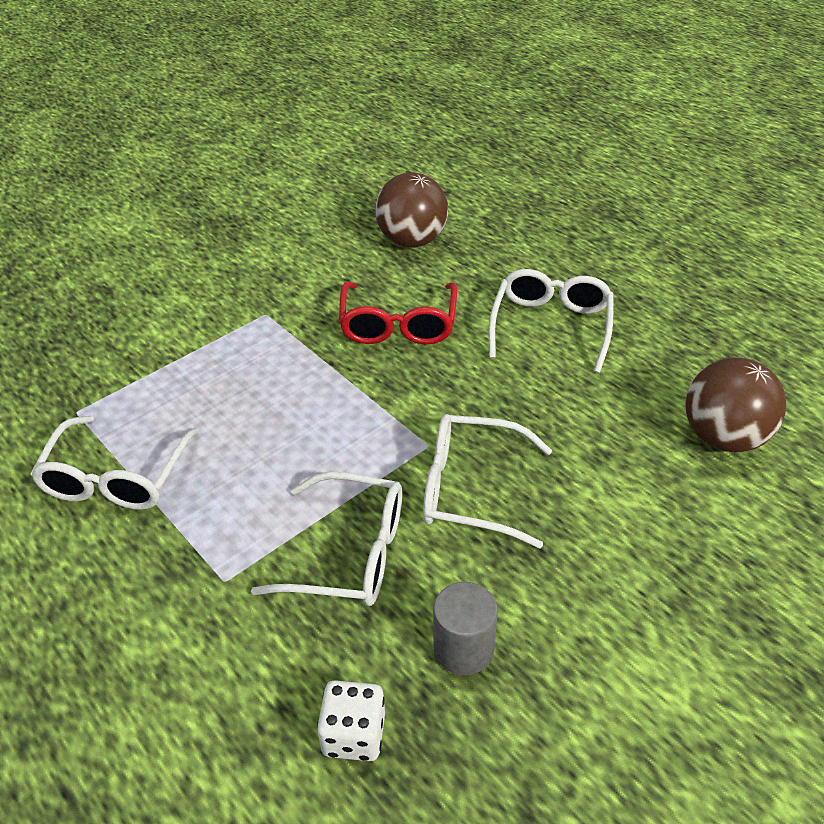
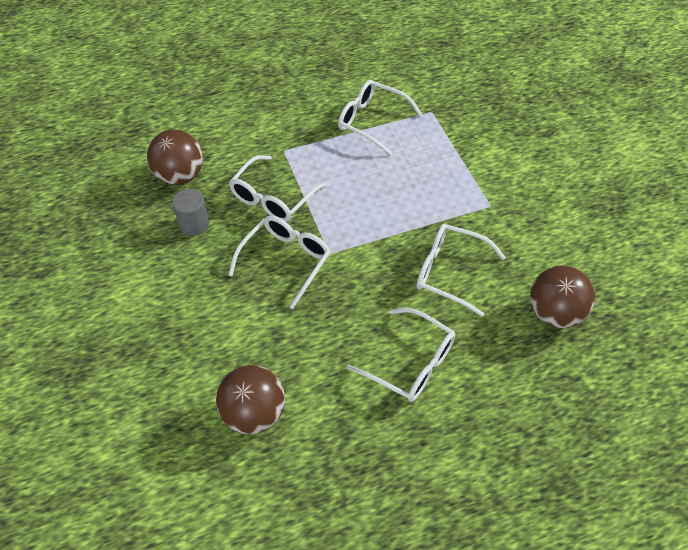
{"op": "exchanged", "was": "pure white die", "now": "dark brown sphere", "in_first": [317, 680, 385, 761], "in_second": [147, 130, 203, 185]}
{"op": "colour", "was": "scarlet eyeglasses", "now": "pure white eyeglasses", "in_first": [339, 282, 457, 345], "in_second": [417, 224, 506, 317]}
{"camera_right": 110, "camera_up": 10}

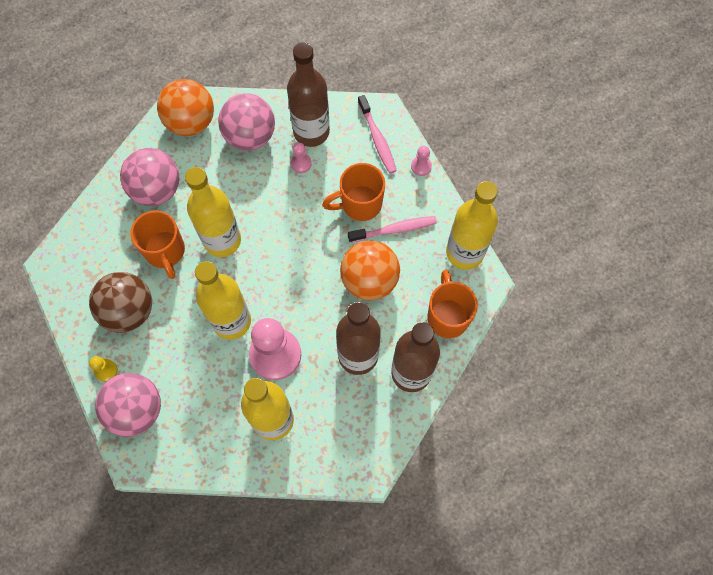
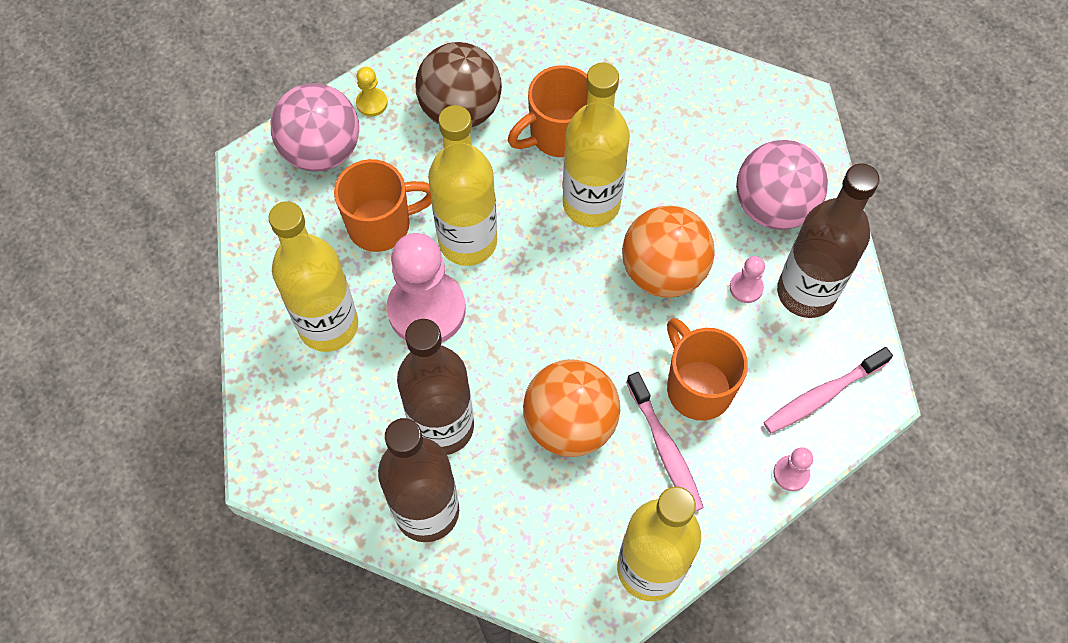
{"op": "missing", "was": "rosy sphere", "in_first": [120, 148, 180, 206]}
{"op": "relocated", "was": "bright orange sphere", "in_first": [157, 79, 214, 136], "in_second": [622, 205, 714, 298]}
{"op": "relocated", "was": "bright orange tea mug", "in_first": [427, 270, 478, 338], "in_second": [334, 159, 432, 252]}
{"camera_right": 80, "camera_up": -5}

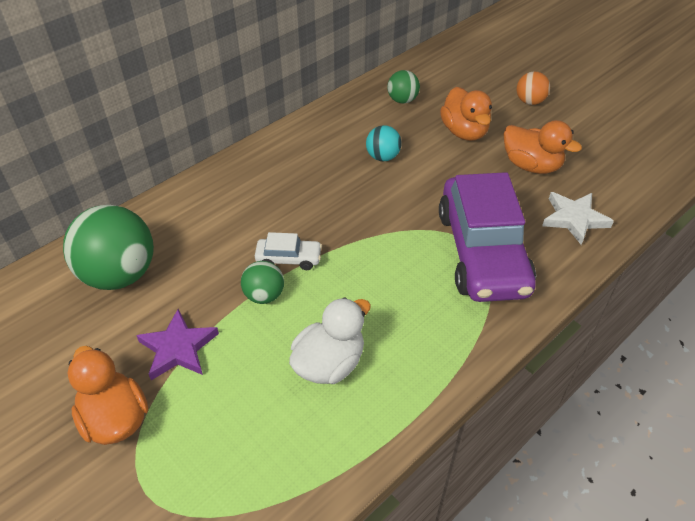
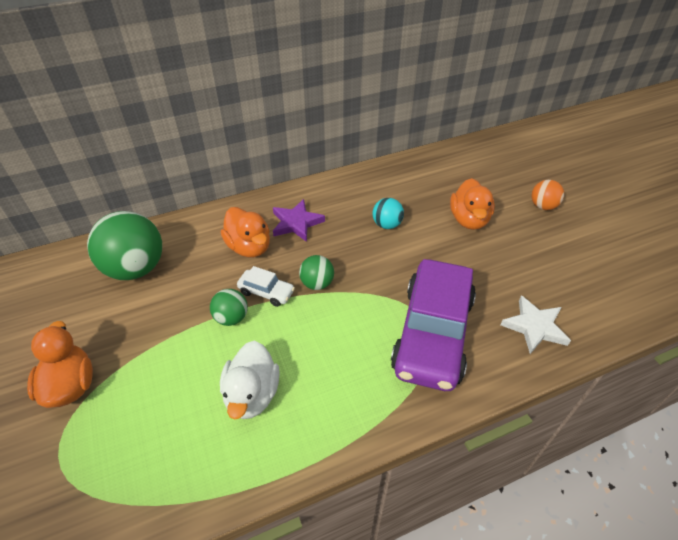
{"op": "relocated", "was": "royal purple star", "in_first": [136, 309, 219, 380], "in_second": [273, 199, 325, 242]}
{"op": "spun", "was": "pure white duck", "in_first": [289, 297, 371, 384], "in_second": [220, 341, 280, 420], "clockwise": 120}
{"op": "relocated", "was": "green sphere", "in_first": [387, 70, 420, 104], "in_second": [299, 255, 334, 290]}
{"op": "relocated", "was": "bright orange duck", "in_first": [503, 120, 582, 174], "in_second": [221, 207, 270, 257]}
{"camera_right": 20, "camera_up": 0}

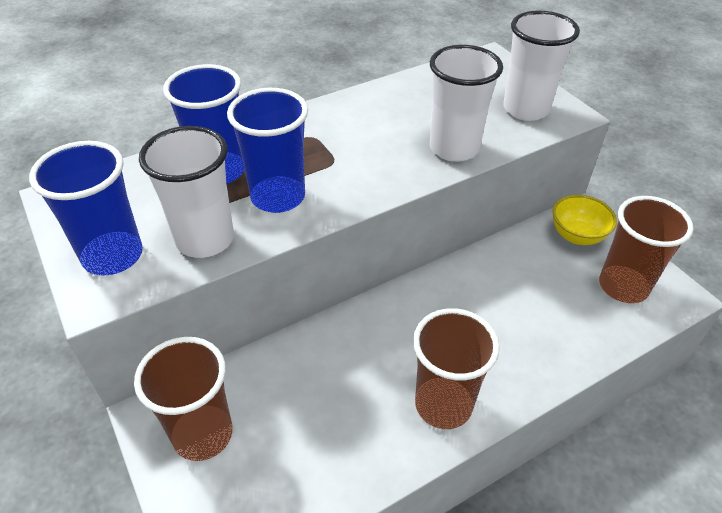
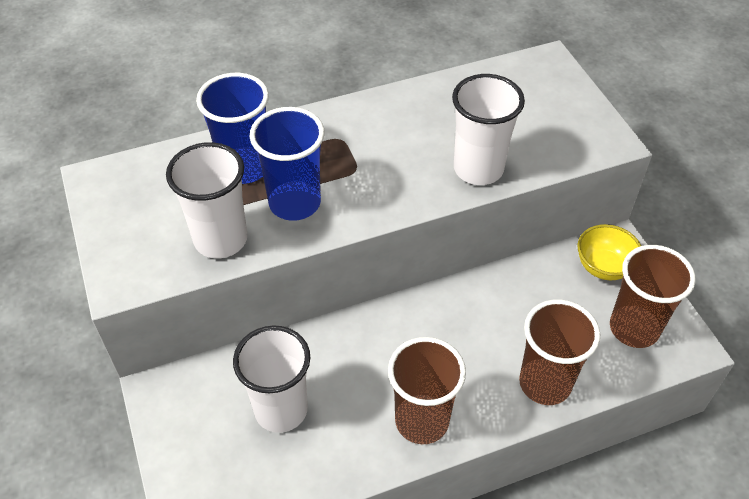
{"op": "missing", "was": "cobalt tumbler", "in_first": [29, 141, 143, 276]}
{"op": "relocated", "was": "dark brown tumbler", "in_first": [134, 337, 233, 461], "in_second": [519, 299, 600, 405]}
{"op": "relocated", "was": "pure white tumbler", "in_first": [503, 10, 580, 121], "in_second": [233, 325, 311, 433]}
{"camera_right": 10, "camera_up": 5}

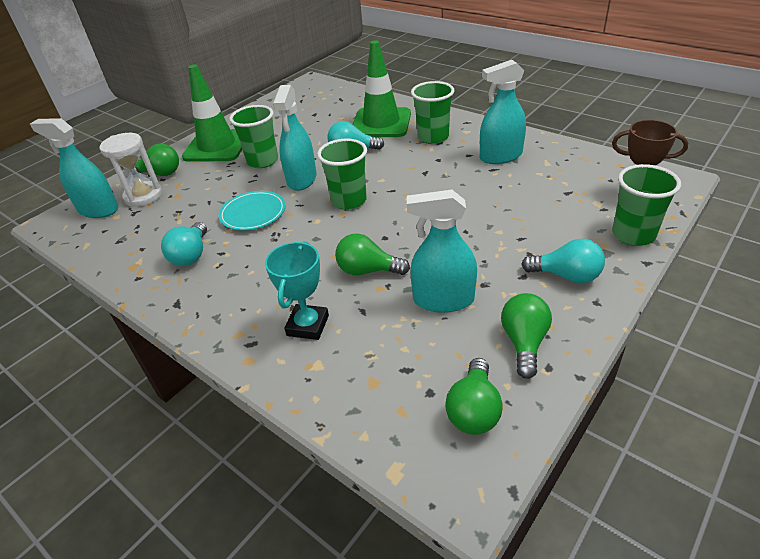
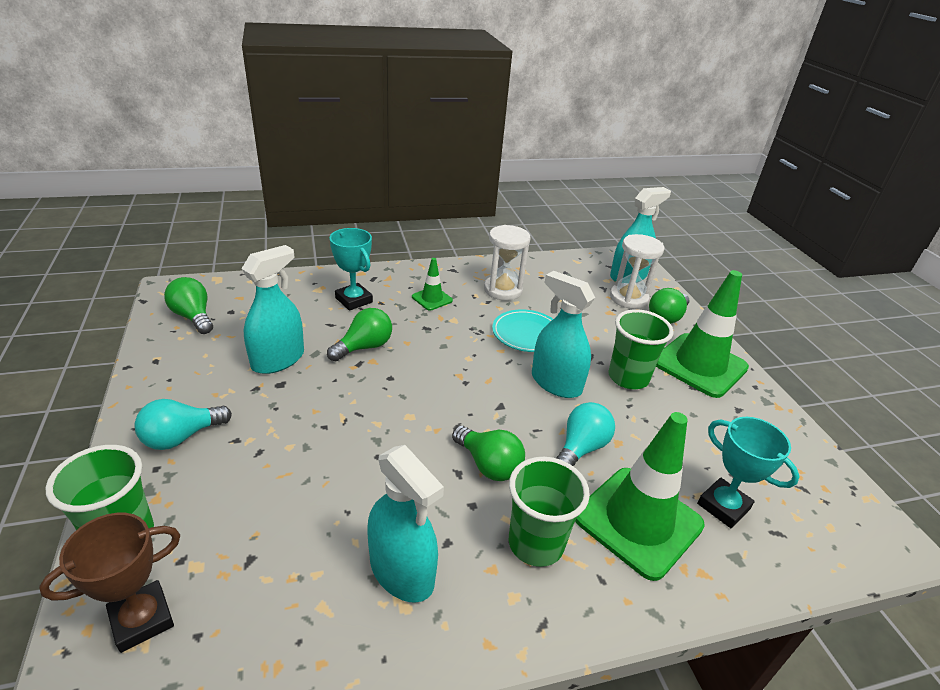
{"op": "exchanged", "was": "aqua lightbulb", "now": "pure white hourglass", "in_first": [161, 222, 207, 266], "in_second": [484, 225, 531, 301]}
{"op": "missing", "was": "green tumbler", "in_first": [317, 139, 367, 210]}
{"op": "spun", "was": "aqua sprayer", "in_first": [480, 60, 526, 164], "in_second": [367, 445, 444, 603], "clockwise": 120}
{"op": "relocated", "was": "green lightbulb", "in_first": [501, 293, 552, 379], "in_second": [452, 426, 525, 481]}
{"op": "appeared", "now": "green traffic cone", "in_second": [412, 258, 453, 310]}
{"op": "appeared", "now": "aqua prize cup", "in_second": [697, 417, 800, 528]}
{"camera_right": 120, "camera_up": -5}

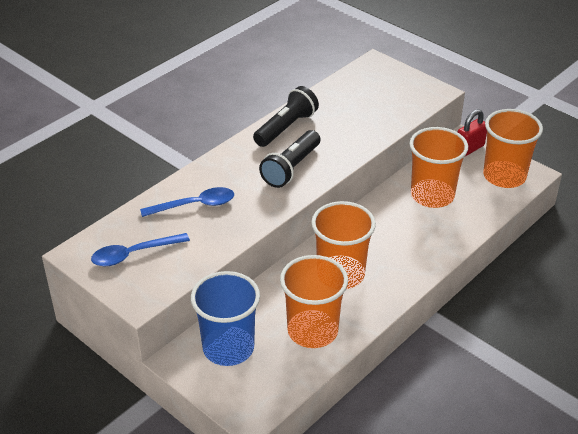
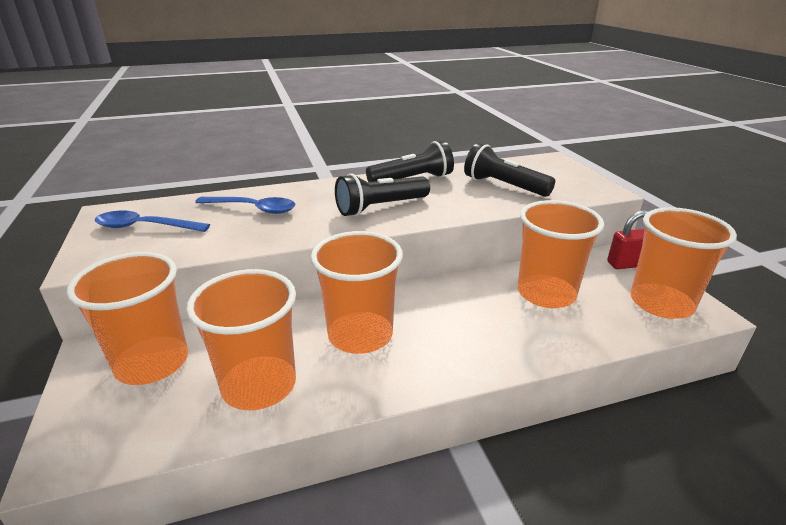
{"op": "colour", "was": "cobalt tumbler", "now": "bright orange tumbler", "in_first": [191, 271, 260, 366], "in_second": [67, 252, 188, 385]}
{"op": "appeared", "now": "black pocket torch", "in_second": [464, 143, 555, 197]}
{"camera_right": 30, "camera_up": -10}

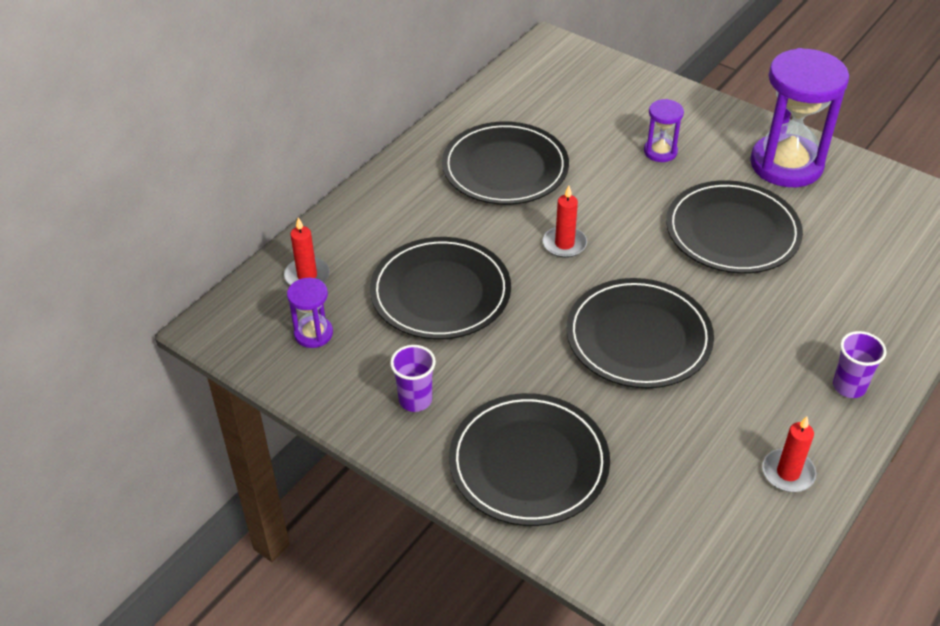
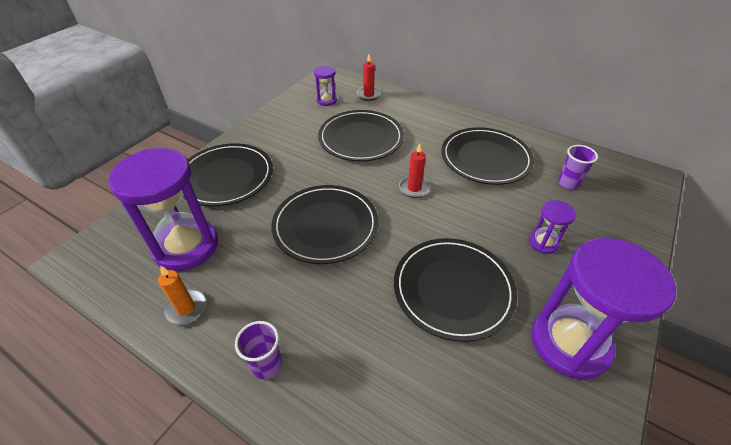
{"op": "relocated", "was": "royal purple tumbler", "in_first": [390, 345, 436, 412], "in_second": [558, 145, 598, 189]}
{"op": "colour", "was": "scarlet wax candle", "now": "bright orange wax candle", "in_first": [762, 416, 817, 492], "in_second": [158, 265, 206, 325]}
{"op": "appeared", "now": "royal purple hourglass", "in_second": [108, 148, 218, 271]}
{"camera_right": 85, "camera_up": 0}

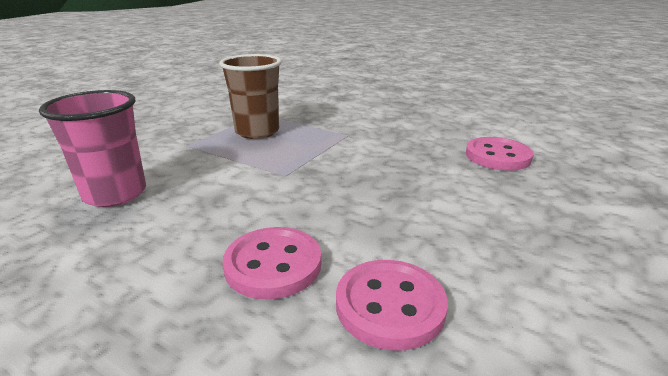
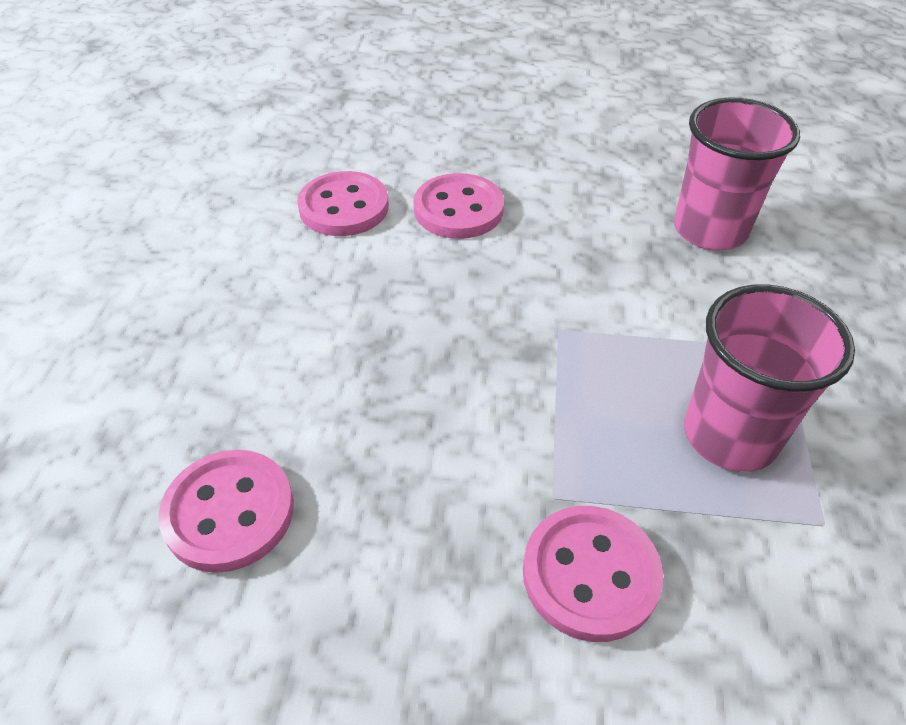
{"op": "colour", "was": "dark brown tumbler", "now": "rosy tumbler", "in_first": [219, 54, 282, 139], "in_second": [684, 284, 855, 472]}
{"op": "appeared", "now": "rosy button", "in_second": [523, 506, 663, 642]}
{"camera_right": 155, "camera_up": 20}

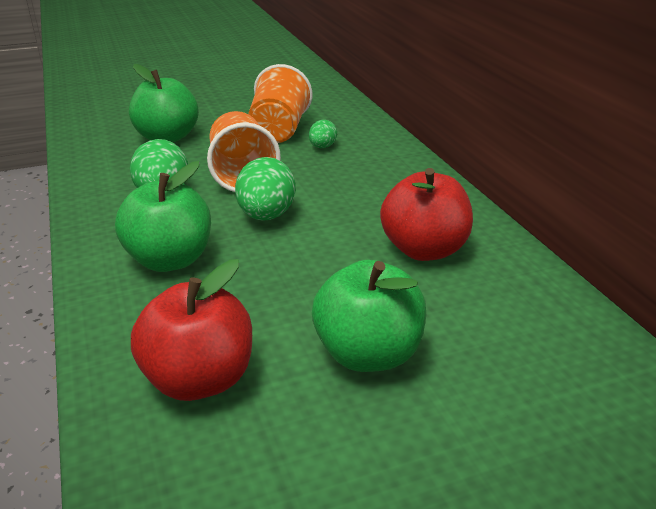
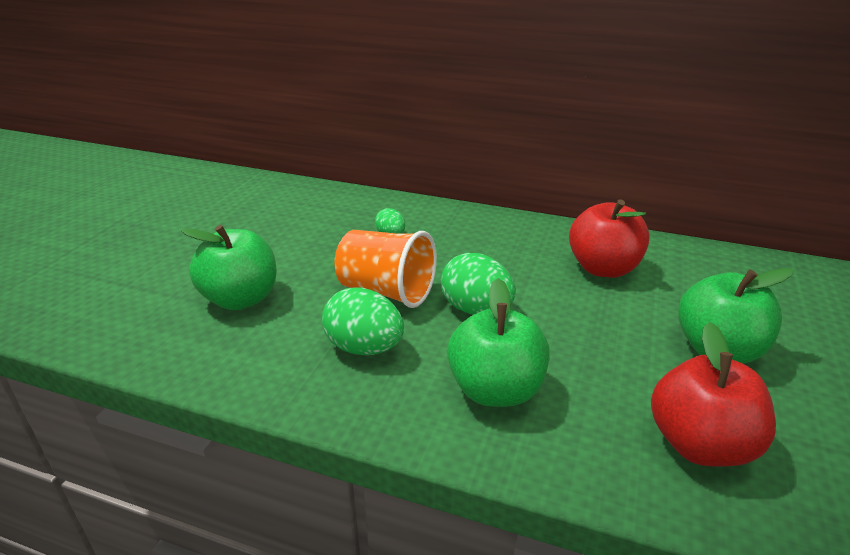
{"op": "missing", "was": "bright orange tumbler", "in_first": [248, 64, 313, 143]}
{"camera_right": -50, "camera_up": 0}

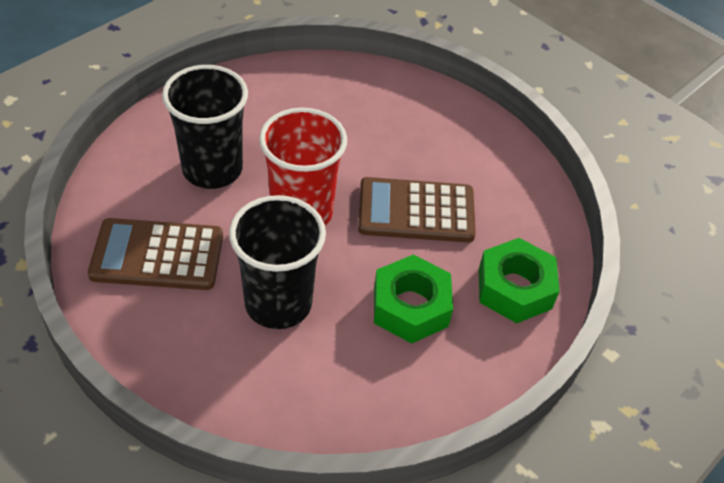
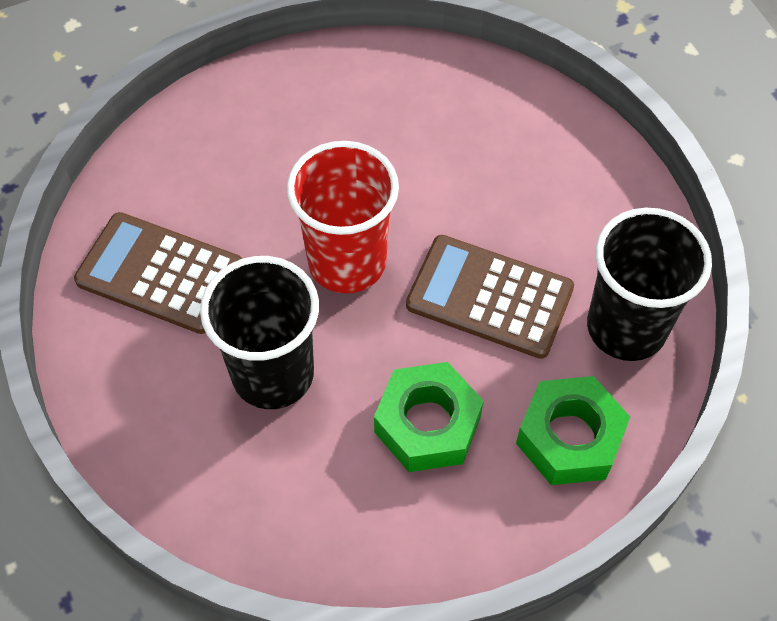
{"op": "relocated", "was": "black tumbler", "in_first": [162, 65, 248, 189], "in_second": [587, 208, 712, 361]}
{"camera_right": 25, "camera_up": 10}

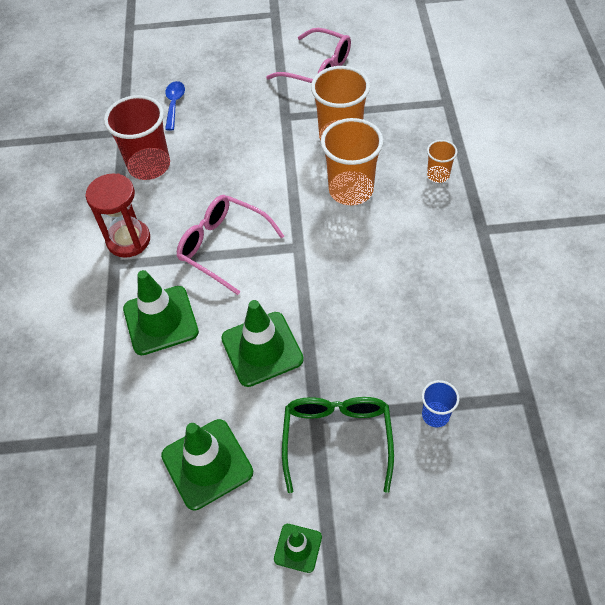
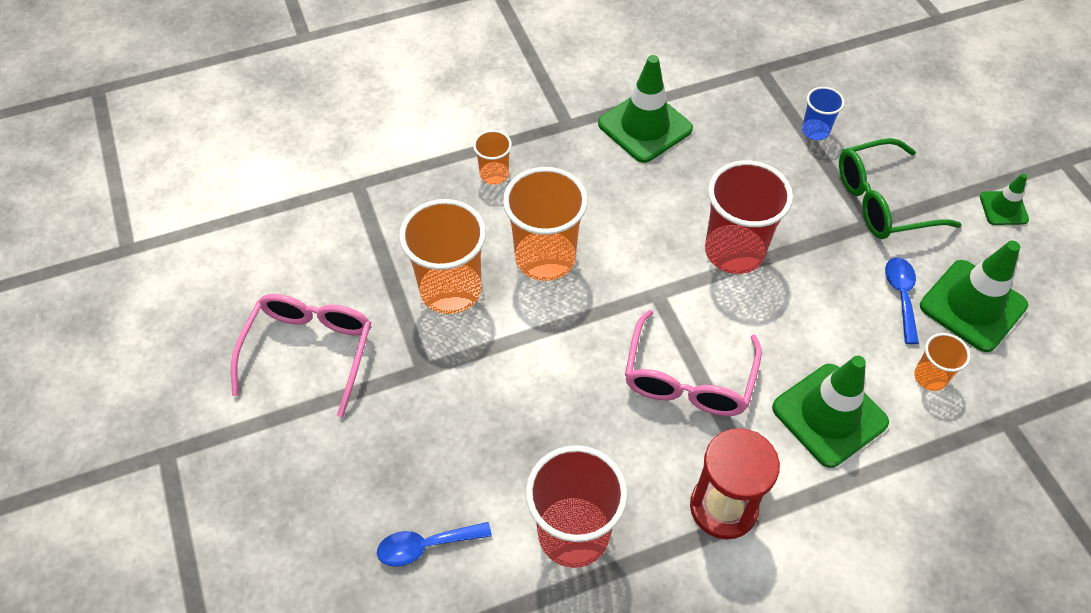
{"op": "relocated", "was": "green traffic cone", "in_first": [221, 300, 304, 387], "in_second": [598, 55, 693, 163]}
{"op": "appeared", "now": "scarlet tumbler", "in_second": [705, 160, 793, 274]}
{"op": "appeared", "now": "cobalt teaspoon", "in_second": [885, 257, 919, 344]}
{"op": "appeared", "now": "bright orange tumbler", "in_second": [914, 333, 971, 391]}
{"camera_right": -110, "camera_up": 0}

